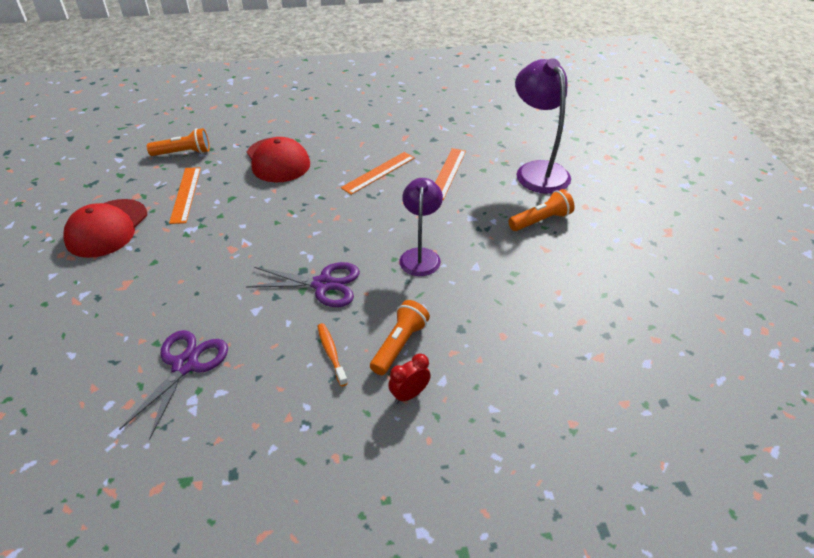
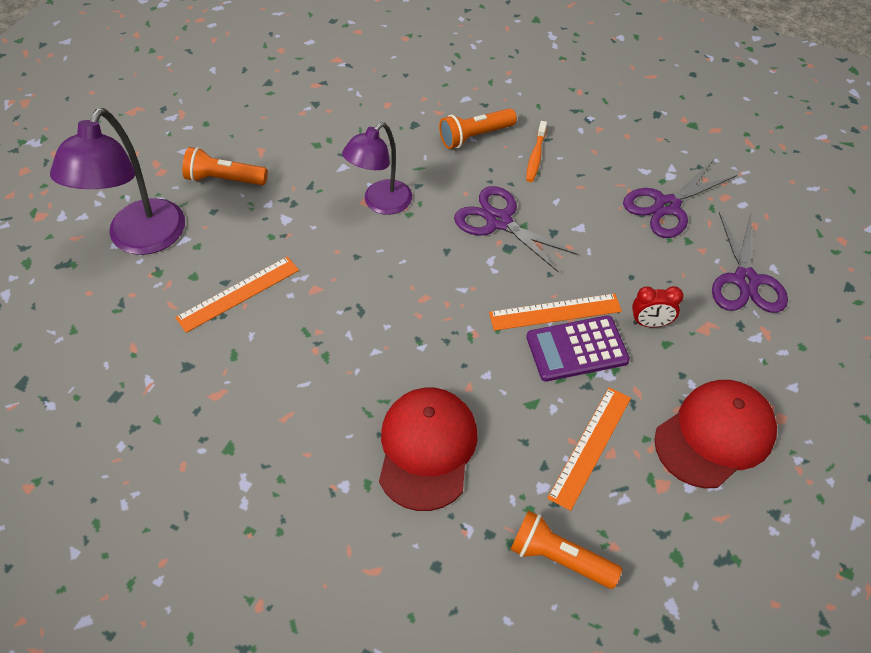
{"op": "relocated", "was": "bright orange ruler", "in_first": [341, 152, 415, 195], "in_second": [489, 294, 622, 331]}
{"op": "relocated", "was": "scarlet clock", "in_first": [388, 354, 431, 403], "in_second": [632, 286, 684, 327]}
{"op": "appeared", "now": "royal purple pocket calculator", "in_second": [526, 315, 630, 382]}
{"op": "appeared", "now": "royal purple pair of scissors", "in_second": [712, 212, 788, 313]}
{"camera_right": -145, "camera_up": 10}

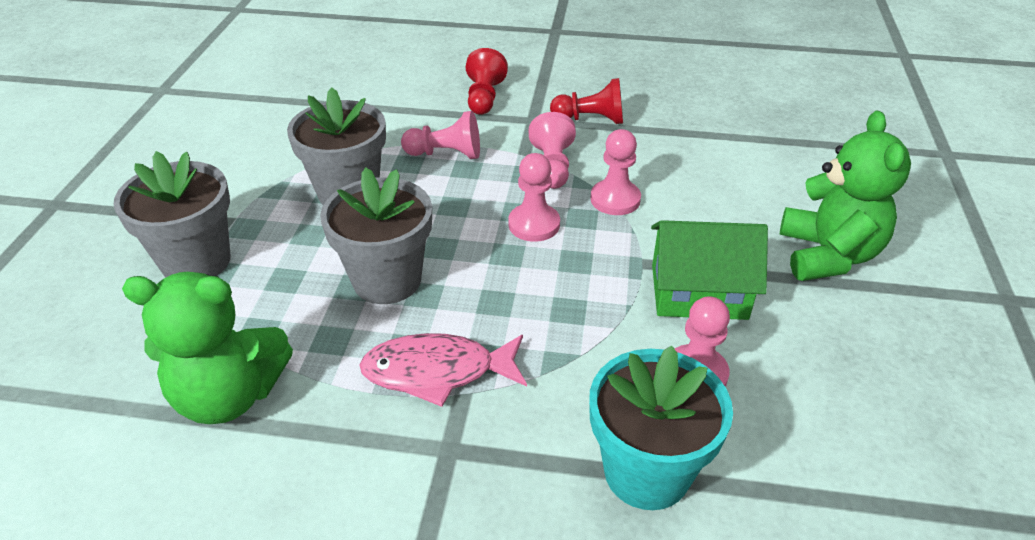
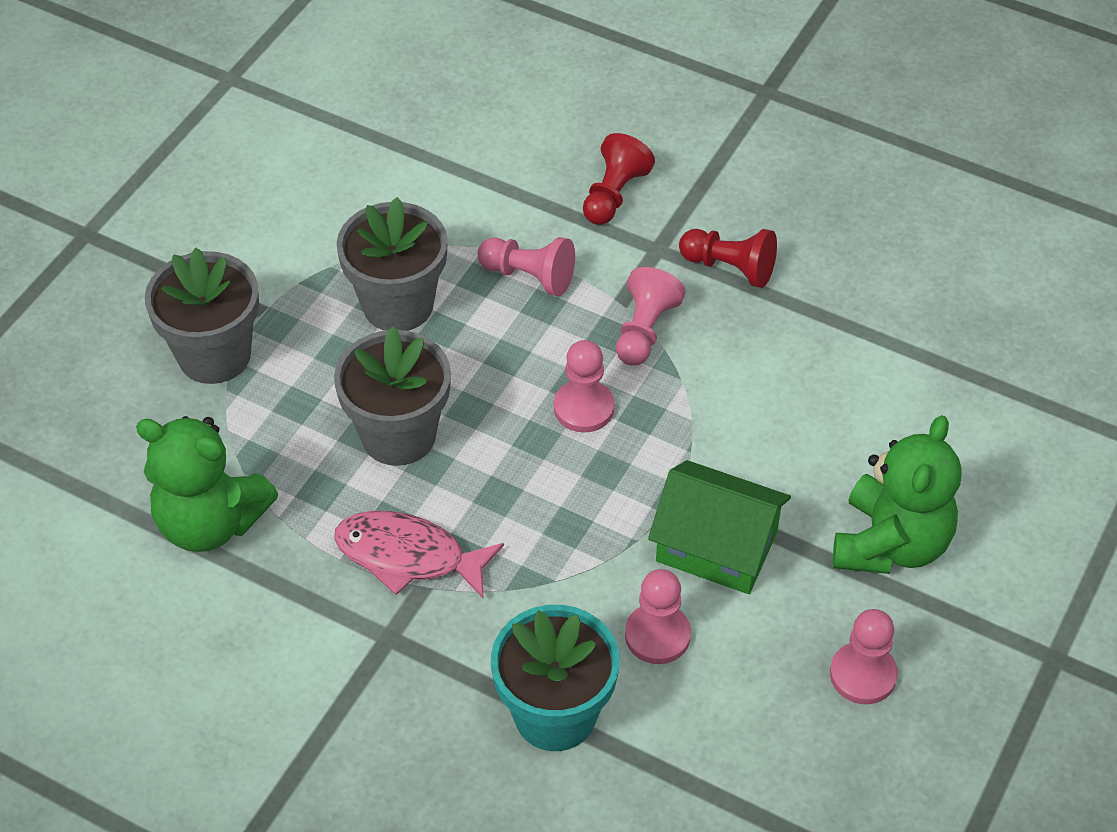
{"op": "relocated", "was": "rosy pawn", "in_first": [591, 129, 641, 215], "in_second": [830, 609, 898, 704]}
{"camera_right": 20, "camera_up": 10}

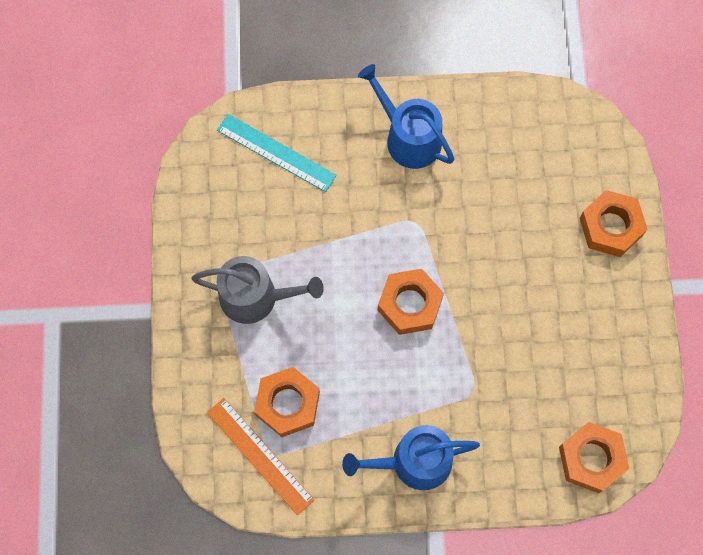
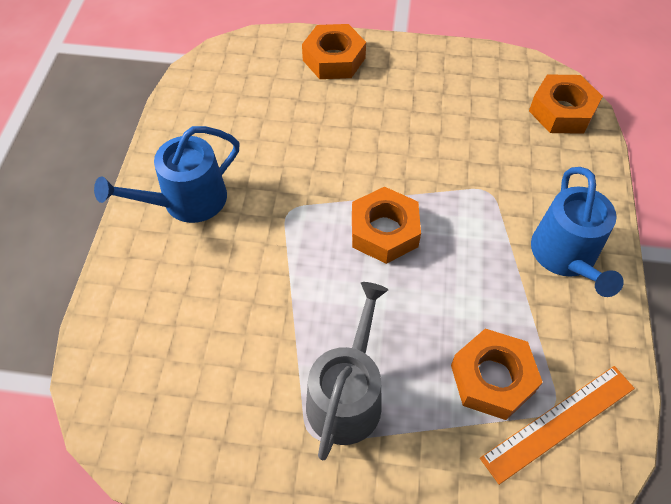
{"op": "missing", "was": "aqua ruler", "in_first": [217, 114, 337, 192]}
{"camera_right": -80, "camera_up": -15}

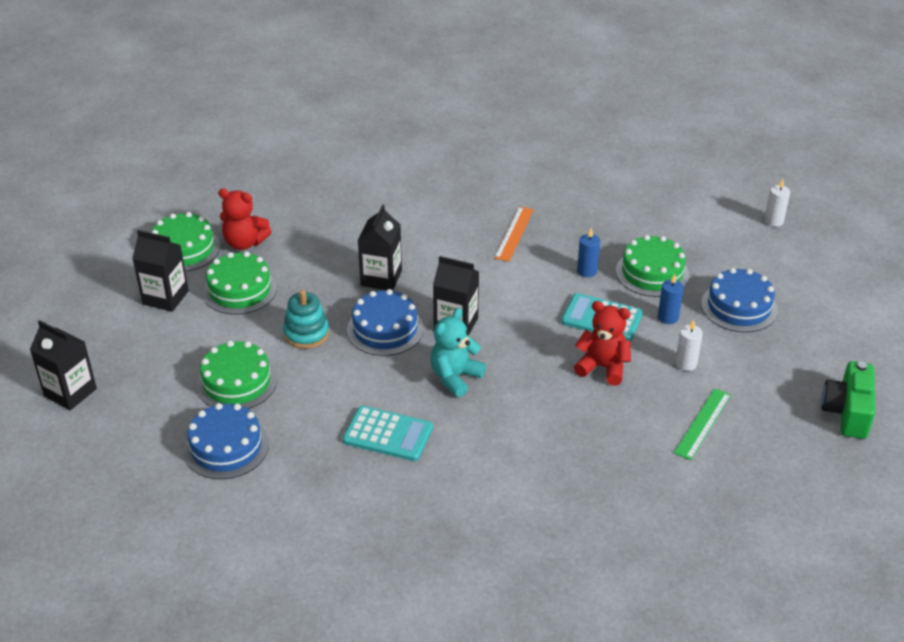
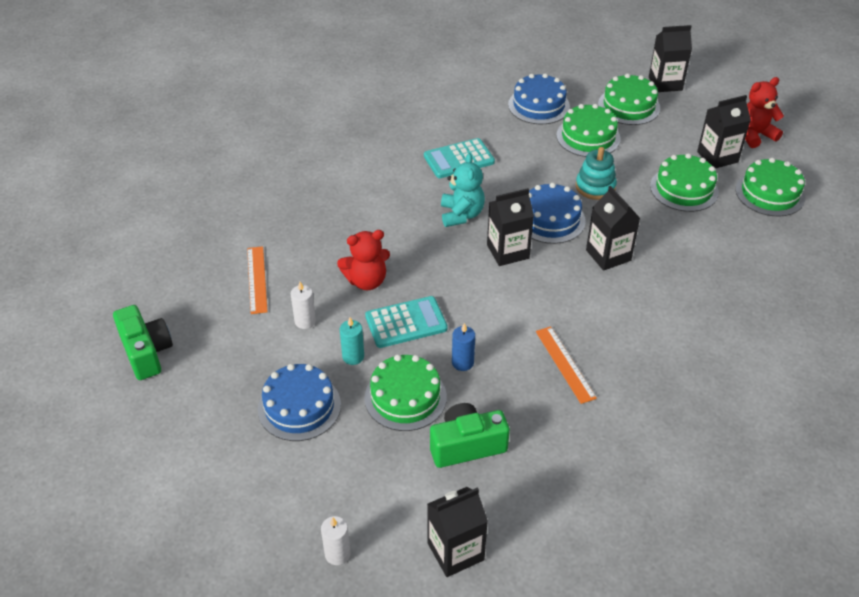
{"op": "relocated", "was": "scarlet stuffed bear", "in_first": [218, 188, 272, 250], "in_second": [745, 77, 784, 148]}
{"op": "colour", "was": "cobalt wax candle", "now": "aqua wax candle", "in_first": [658, 274, 684, 324], "in_second": [340, 317, 364, 365]}
{"op": "colour", "was": "green ruler", "now": "bright orange ruler", "in_first": [674, 388, 731, 460], "in_second": [247, 246, 268, 314]}
{"op": "appeared", "now": "black milk carton", "in_second": [427, 487, 488, 577]}
{"op": "appeared", "now": "green camera", "in_second": [430, 403, 510, 468]}
{"op": "appeared", "now": "green cake", "in_second": [598, 73, 660, 125]}
{"camera_right": 140, "camera_up": 5}

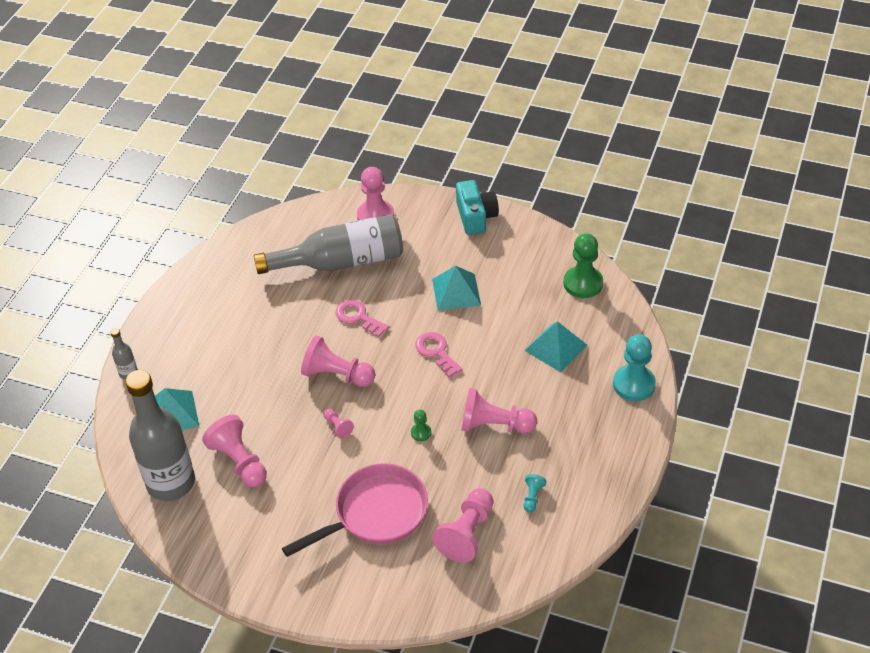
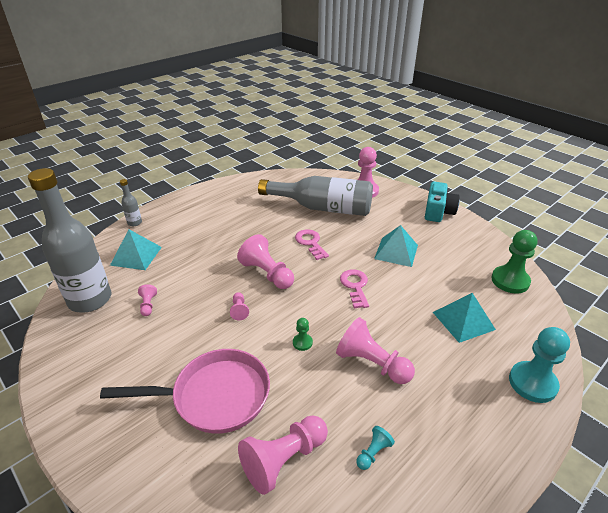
{"op": "size", "was": "rosy pawn", "in_first": [202, 415, 267, 487], "in_second": [138, 284, 157, 316], "ratio": 0.48}
{"camera_right": 25, "camera_up": -10}

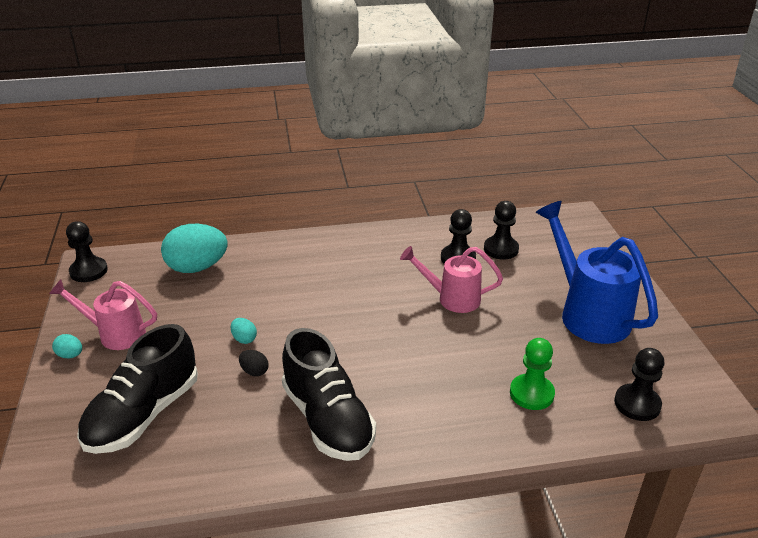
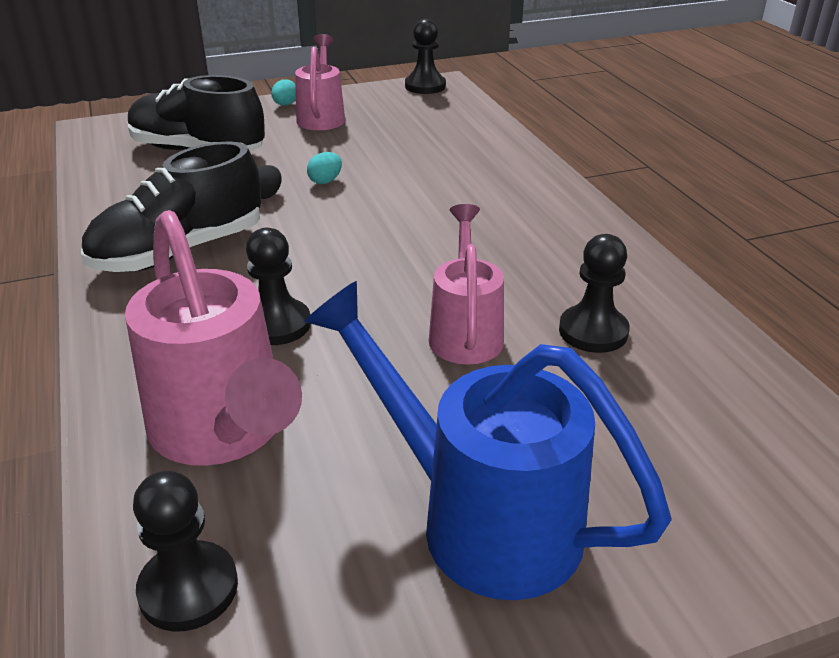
{"op": "missing", "was": "aqua egg", "in_first": [161, 224, 228, 273]}
{"op": "relocated", "was": "black pawn", "in_first": [484, 201, 519, 260], "in_second": [246, 228, 311, 345]}
{"op": "exchanged", "was": "green pawn", "now": "rosy watering can", "in_first": [510, 338, 555, 410], "in_second": [125, 210, 302, 466]}
{"op": "spun", "was": "cobalt watering can", "in_first": [536, 201, 658, 344], "in_second": [304, 281, 672, 600], "clockwise": -105}
{"camera_right": 80, "camera_up": 0}

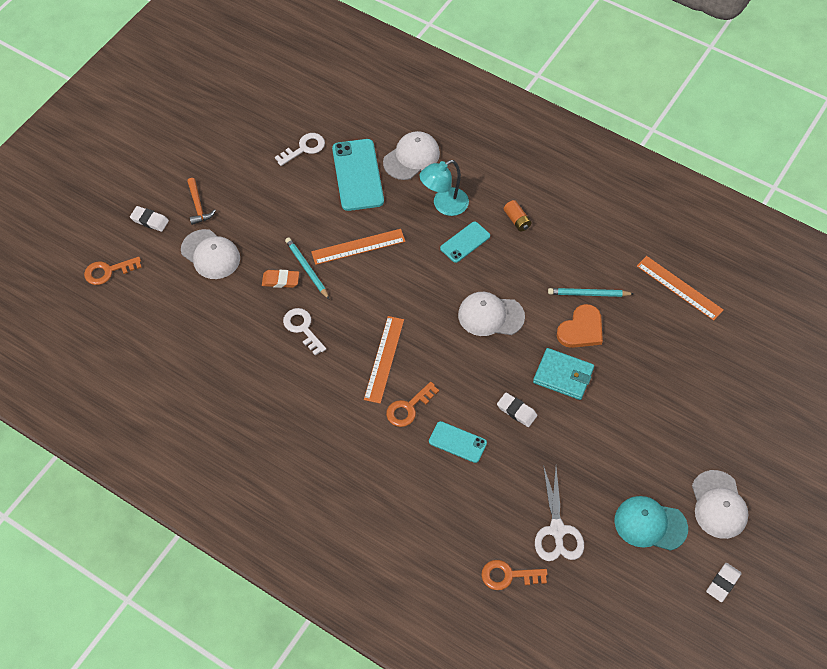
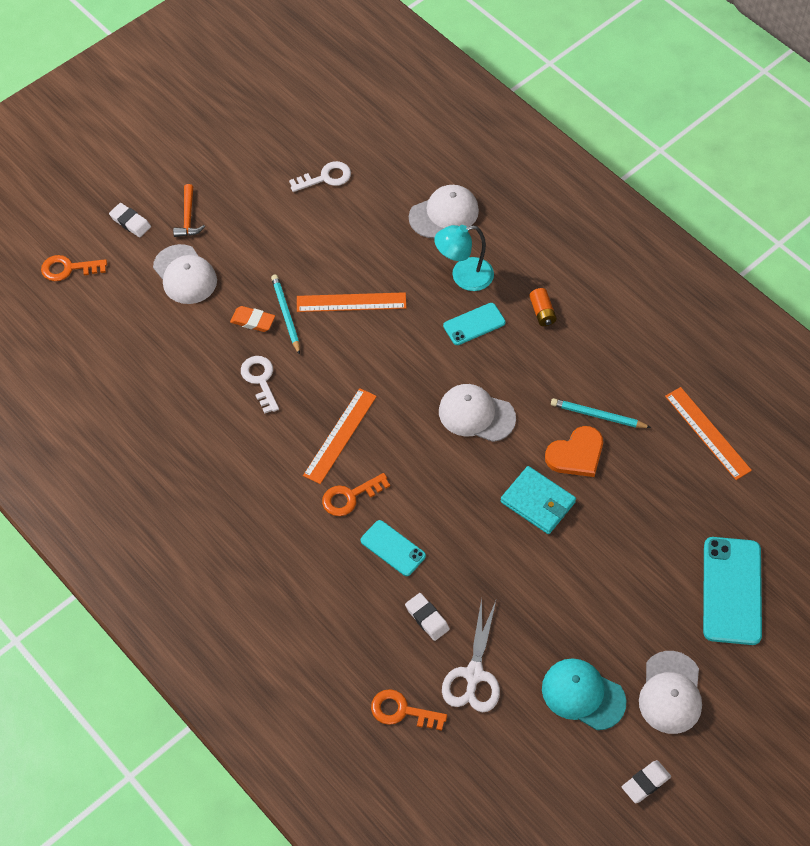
{"op": "relocated", "was": "aqua phone", "in_first": [332, 139, 384, 211], "in_second": [703, 537, 762, 645]}
{"op": "relocated", "was": "pure white eraser", "in_first": [497, 393, 537, 427], "in_second": [405, 593, 450, 641]}
{"camera_right": 15, "camera_up": 0}

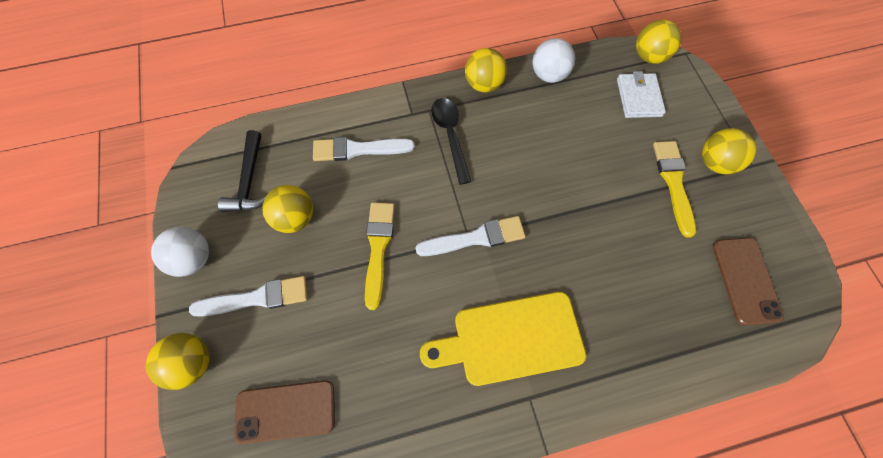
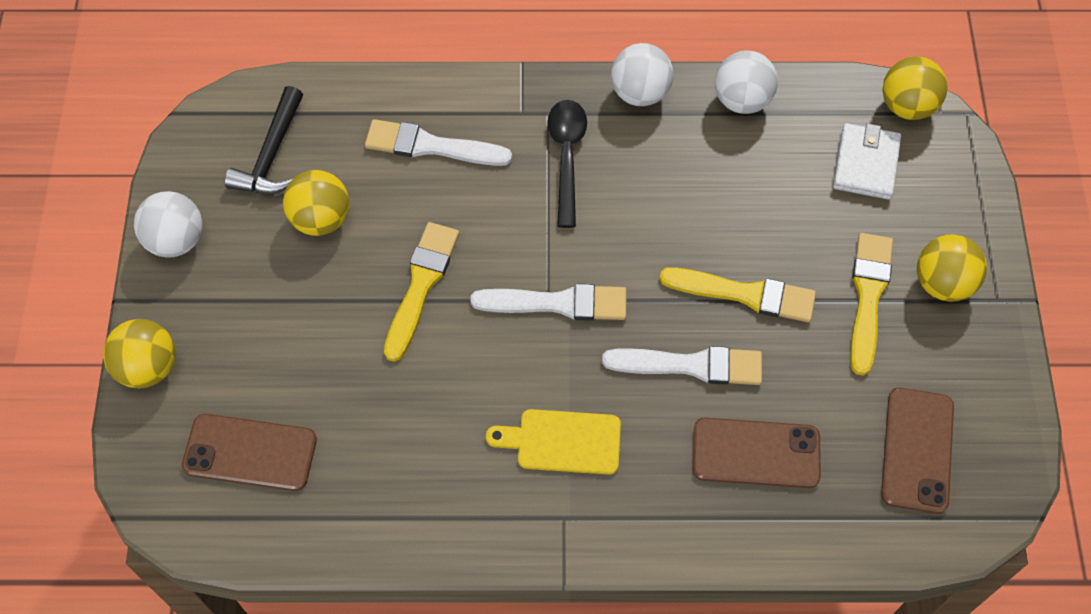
{"op": "relocated", "was": "pure white paint brush", "in_first": [189, 276, 308, 317], "in_second": [602, 346, 762, 385]}
{"op": "size", "was": "bright yellow chopping board", "in_first": [420, 292, 587, 386], "in_second": [486, 409, 621, 475], "ratio": 0.61}
{"op": "colour", "was": "bright yellow sphere", "now": "pure white sphere", "in_first": [465, 48, 507, 93], "in_second": [611, 43, 674, 106]}
{"op": "appeared", "now": "bright yellow paint brush", "in_second": [660, 267, 816, 322]}
{"op": "appeared", "now": "dark brown phone", "in_second": [693, 418, 821, 488]}
{"camera_right": 15, "camera_up": -5}

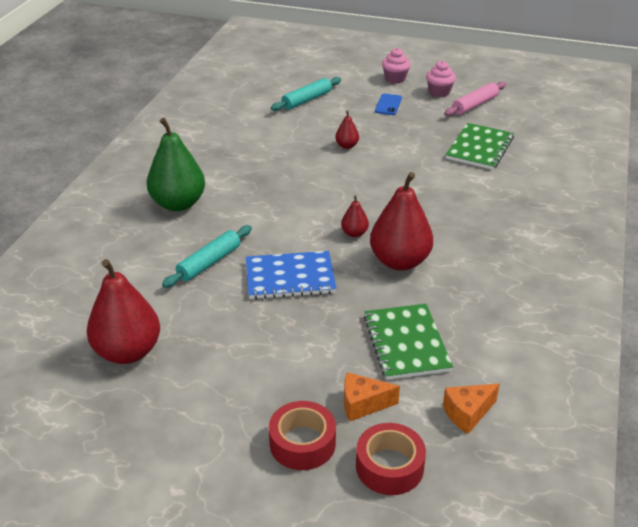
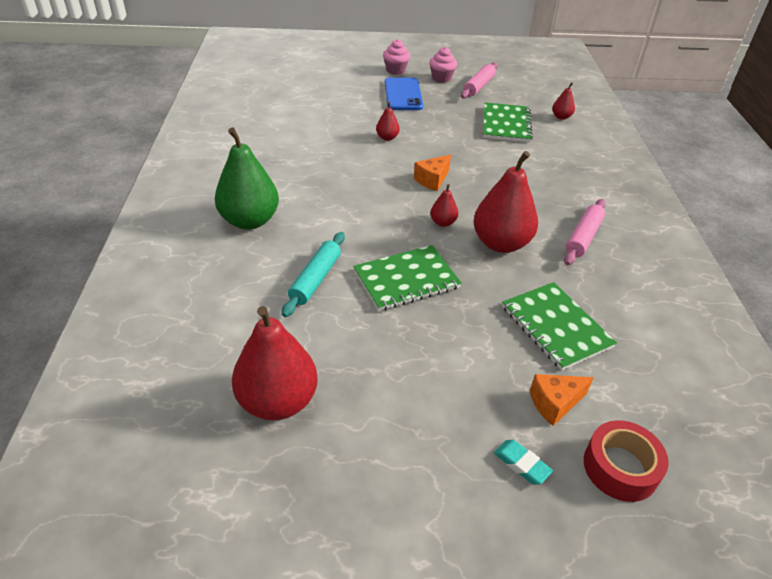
{"op": "colour", "was": "cobalt notepad", "now": "green notepad", "in_first": [246, 251, 337, 299], "in_second": [353, 245, 462, 311]}
{"op": "exchanged", "was": "scarlet sticky tape", "now": "aqua eraser", "in_first": [269, 401, 336, 470], "in_second": [494, 440, 553, 485]}
{"op": "missing", "was": "aqua dough roller", "in_first": [271, 77, 341, 111]}
{"op": "size", "was": "cobalt phone", "in_first": [375, 94, 402, 115], "in_second": [385, 77, 423, 110], "ratio": 1.72}
{"op": "relocated", "was": "bright orange piece of cheese", "in_first": [443, 383, 500, 434], "in_second": [414, 155, 451, 191]}
{"op": "appeared", "now": "scarlet toy pear", "in_second": [552, 82, 575, 120]}
{"op": "appeared", "now": "rosy dough roller", "in_second": [564, 199, 606, 265]}
{"camera_right": -20, "camera_up": 5}

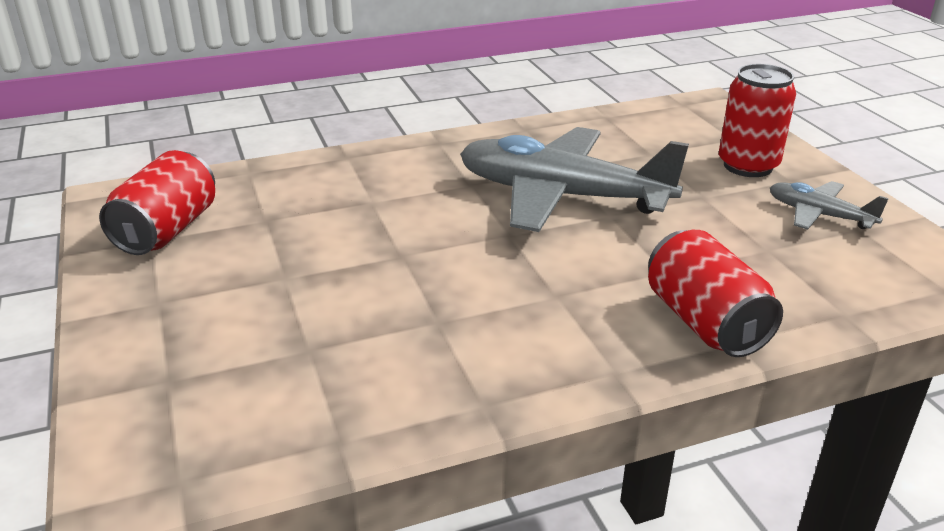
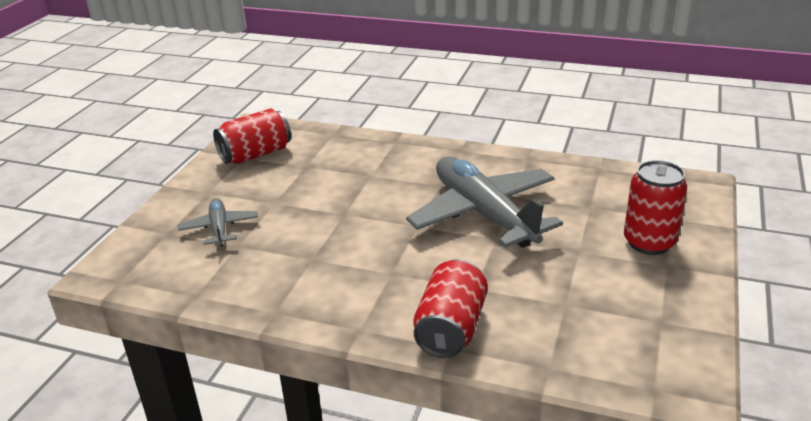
{"op": "relocated", "was": "ash-grey toy plane", "in_first": [770, 181, 889, 230], "in_second": [178, 198, 258, 247]}
{"camera_right": 40, "camera_up": 0}

